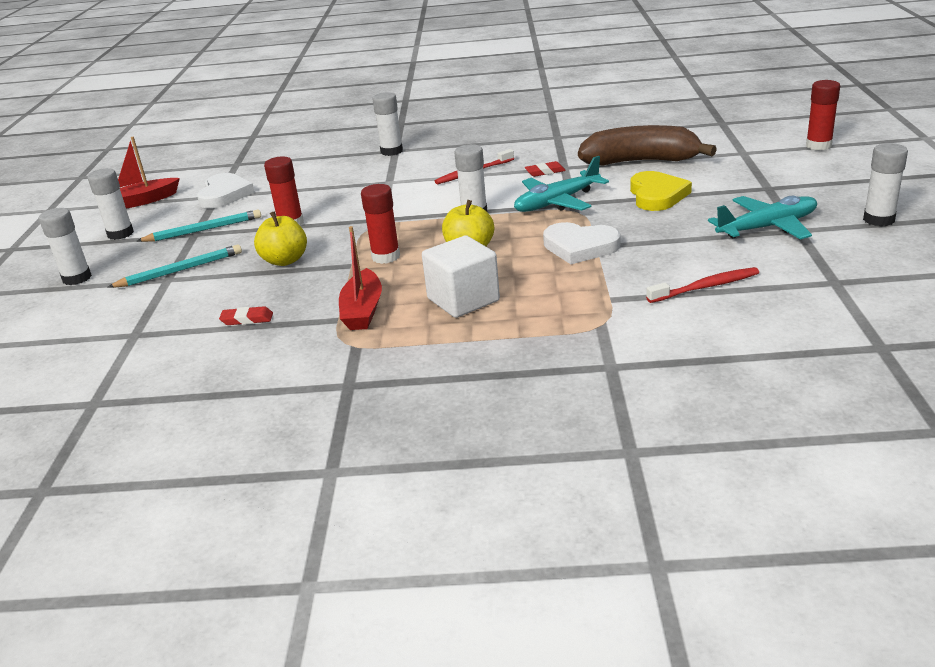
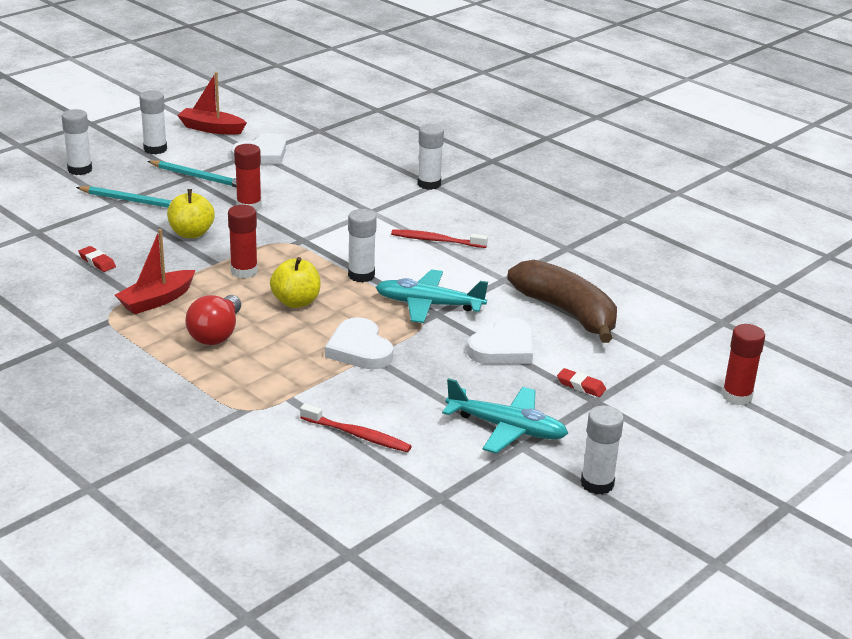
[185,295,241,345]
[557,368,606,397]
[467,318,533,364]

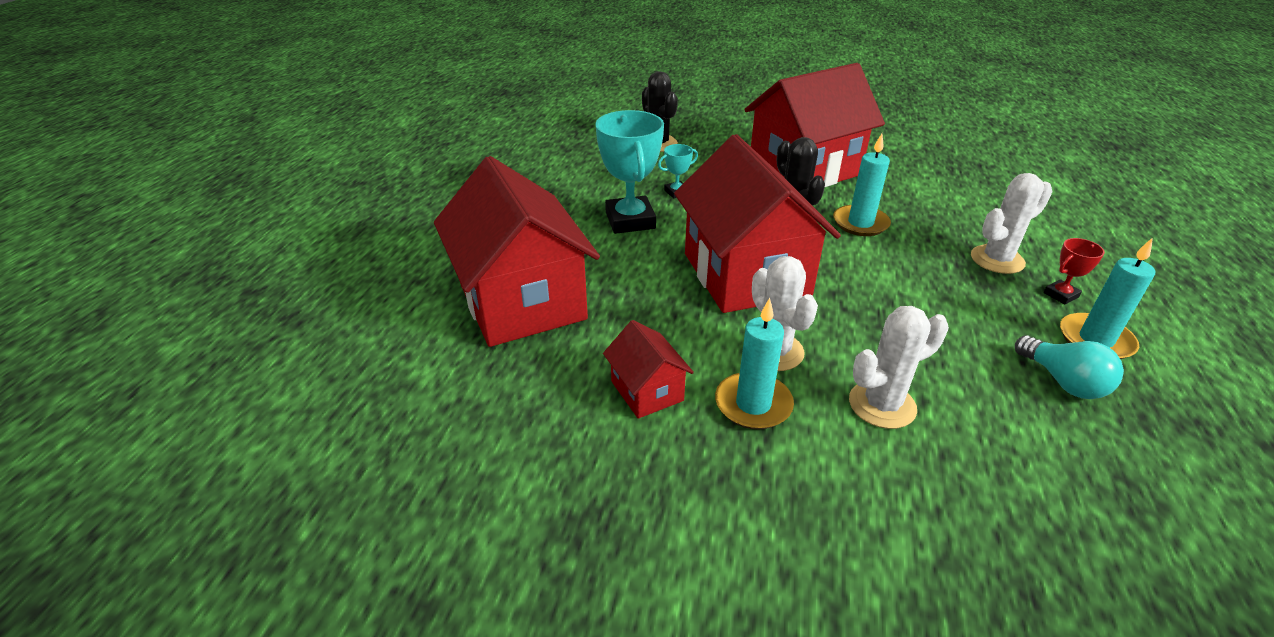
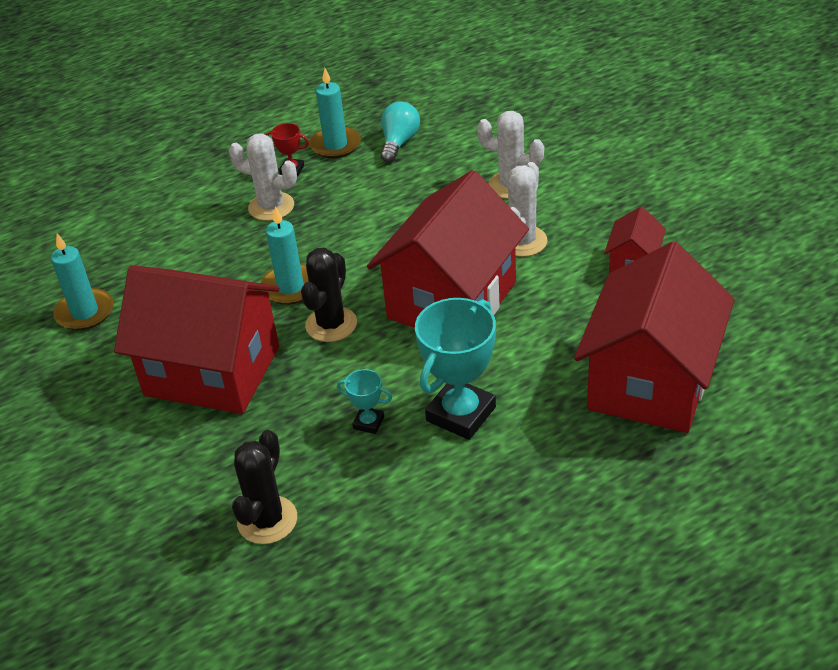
[51,234,113,330]

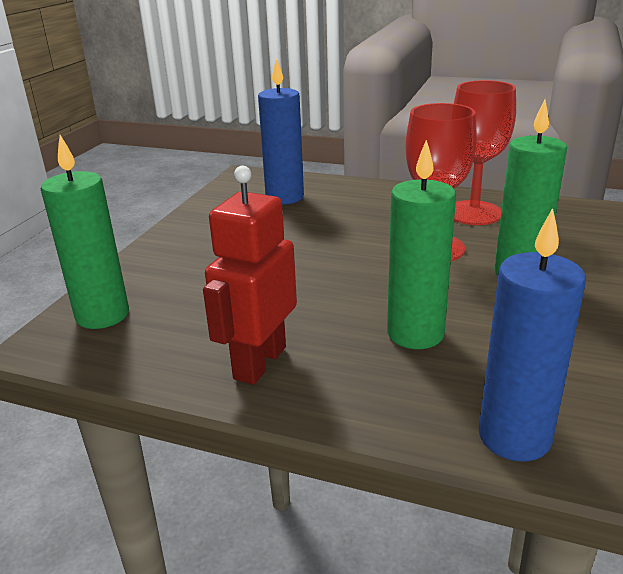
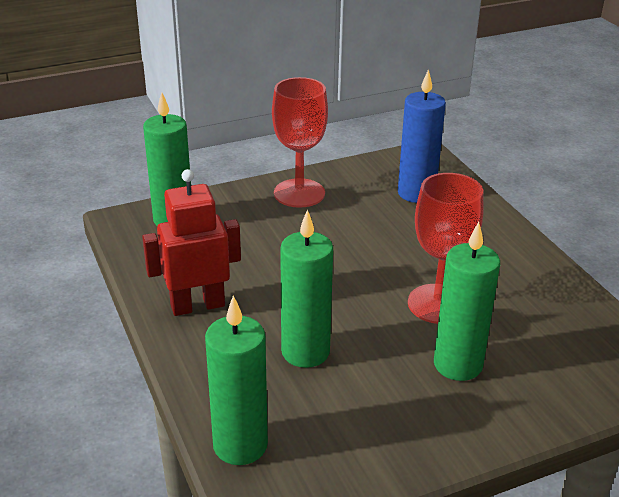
[272,77,328,208]
[205,296,268,465]

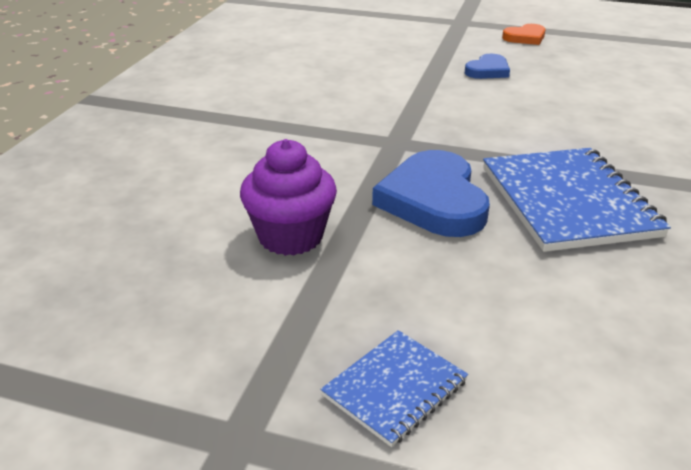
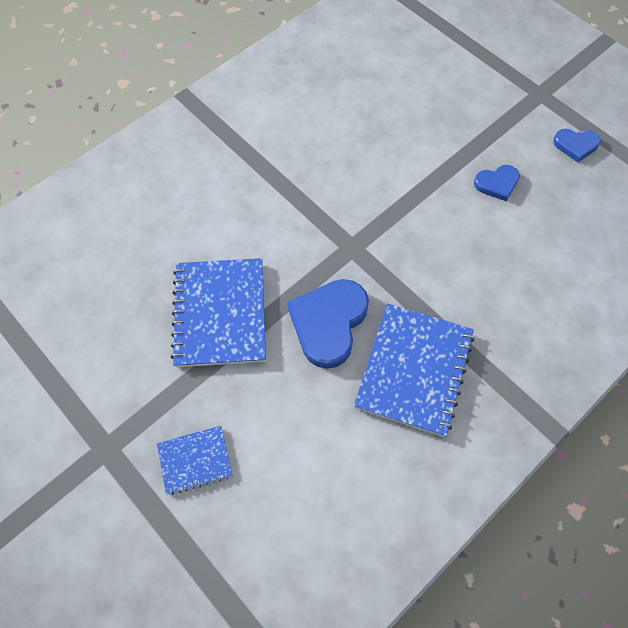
[171,258,266,367]
[553,129,601,162]

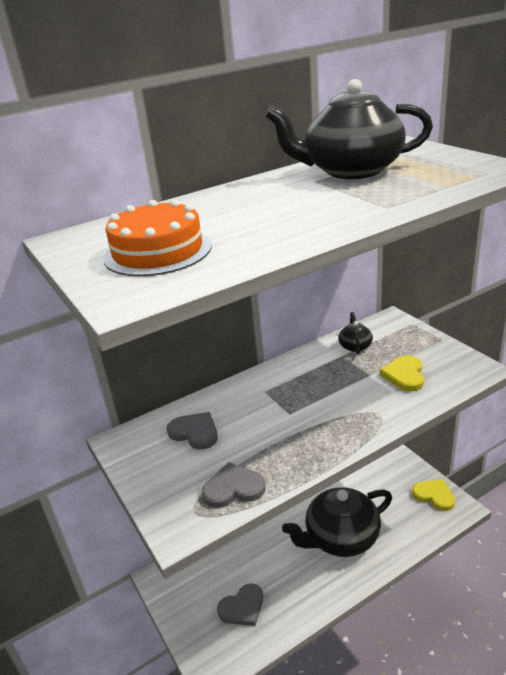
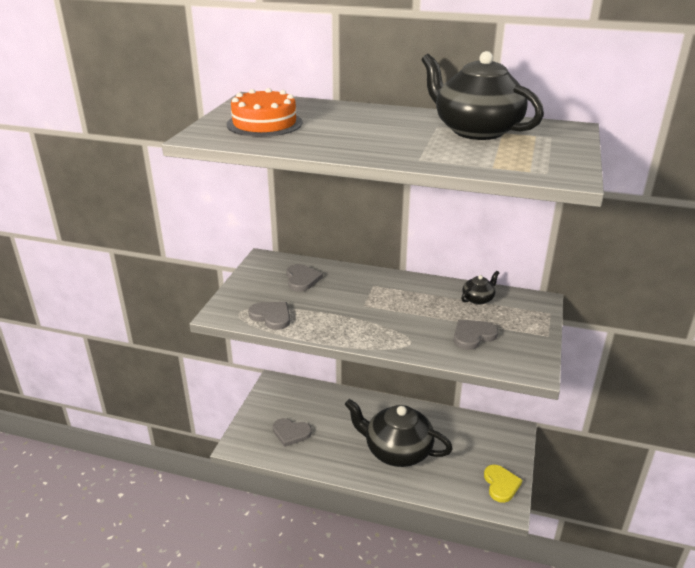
[454,319,498,350]

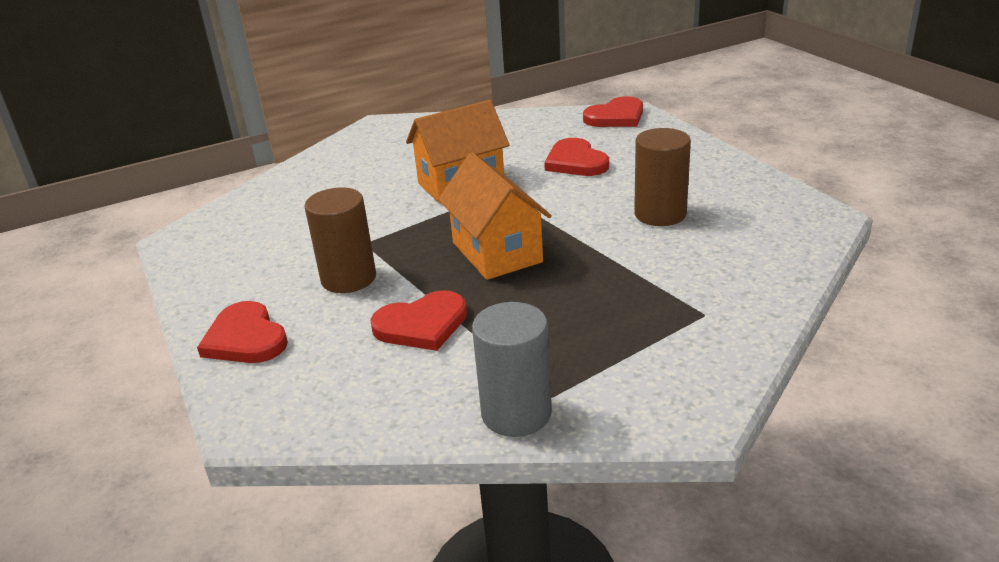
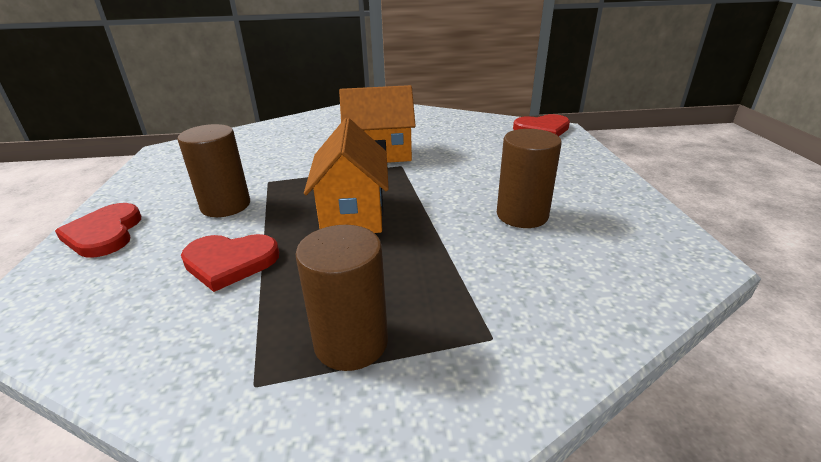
[472,302,552,437] (first image)
[544,138,609,176] (first image)
[295,225,388,371]

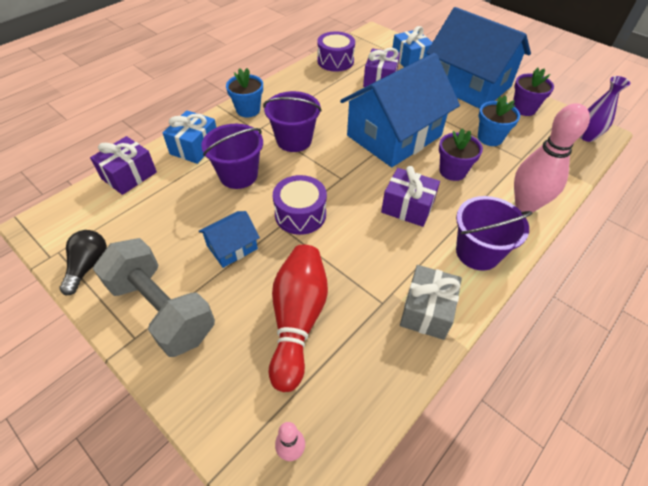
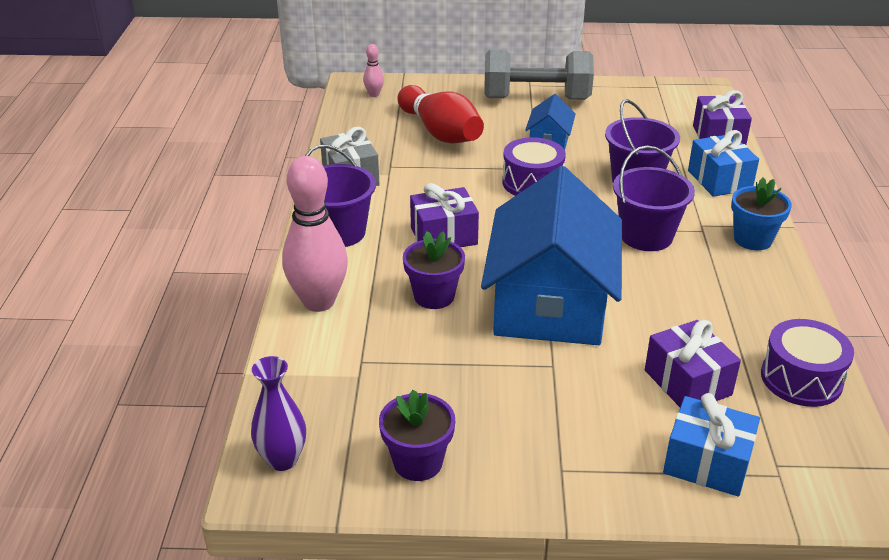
[59,230,107,295] (first image)
[426,7,531,109] (first image)
[478,95,520,146] (first image)

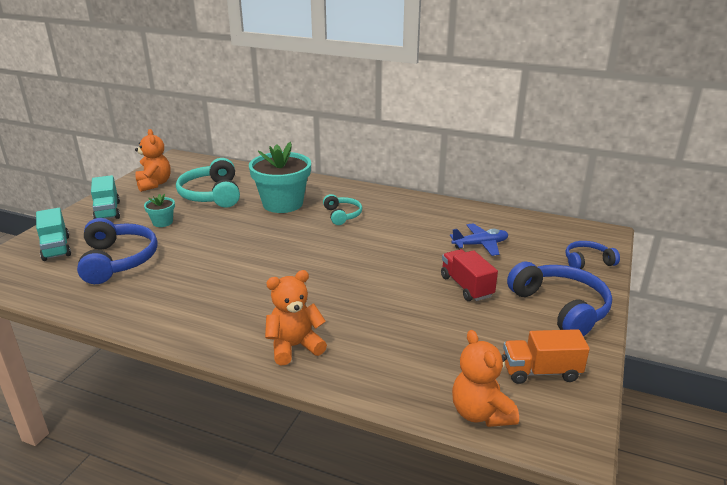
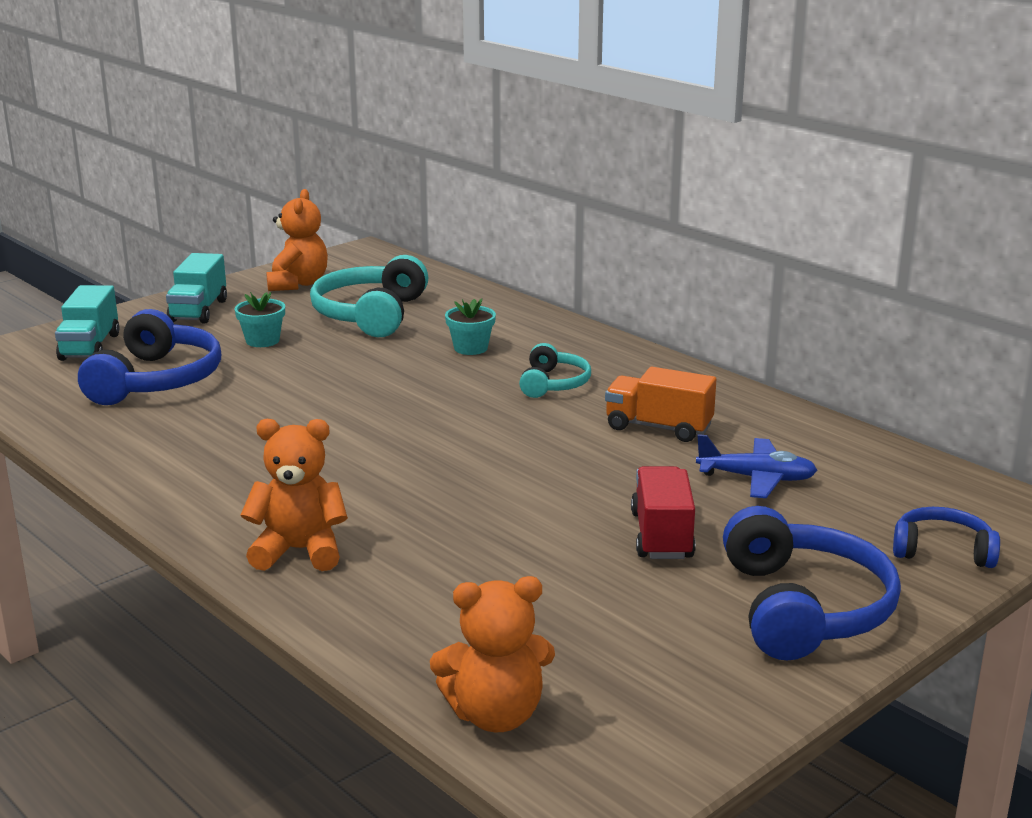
[445,298,496,355]
[430,576,555,732]
[605,367,716,442]

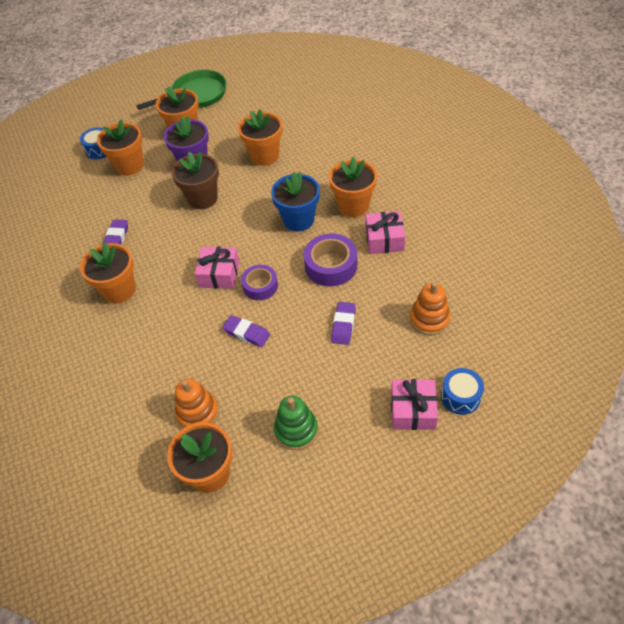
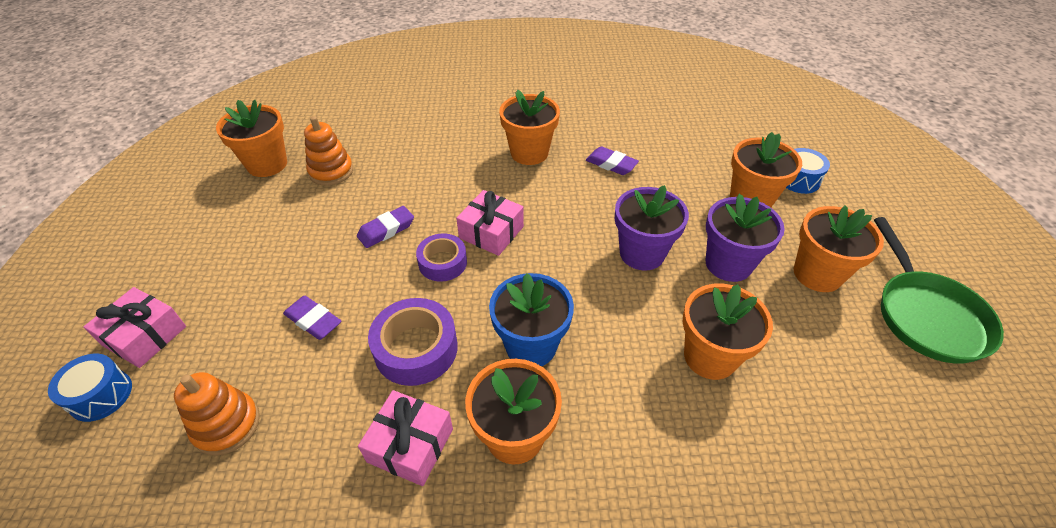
[615,185,689,270]
[274,396,318,450] (first image)

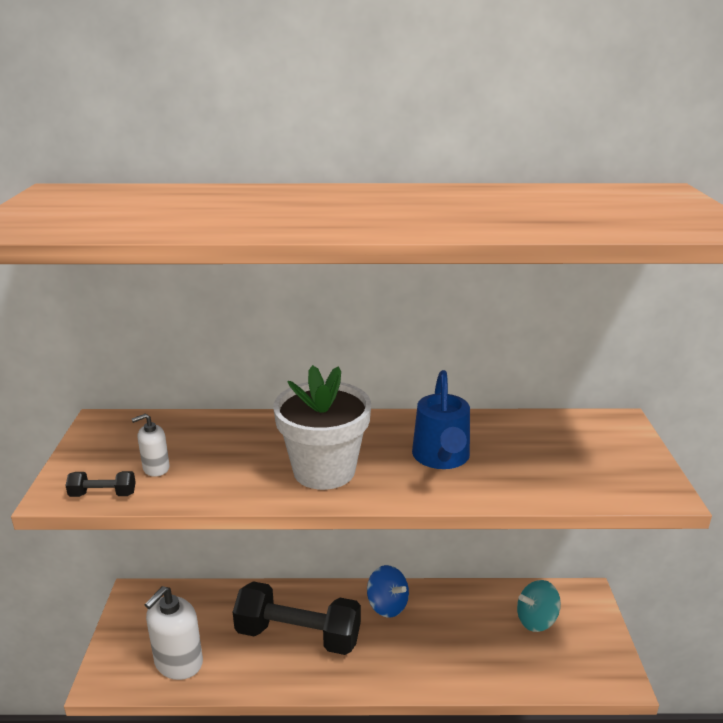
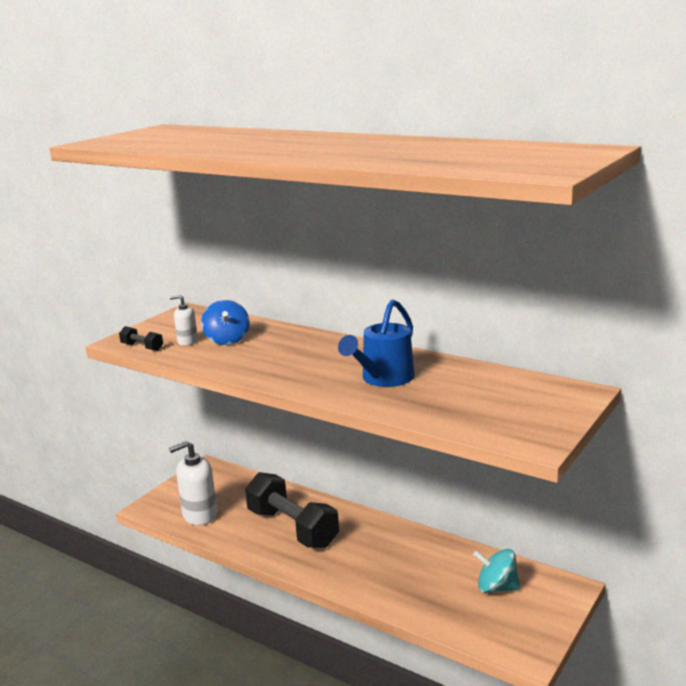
[273,365,371,490] (first image)
[201,300,249,345]

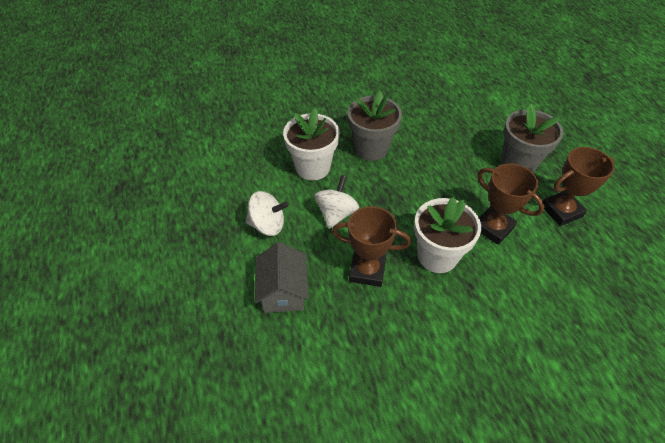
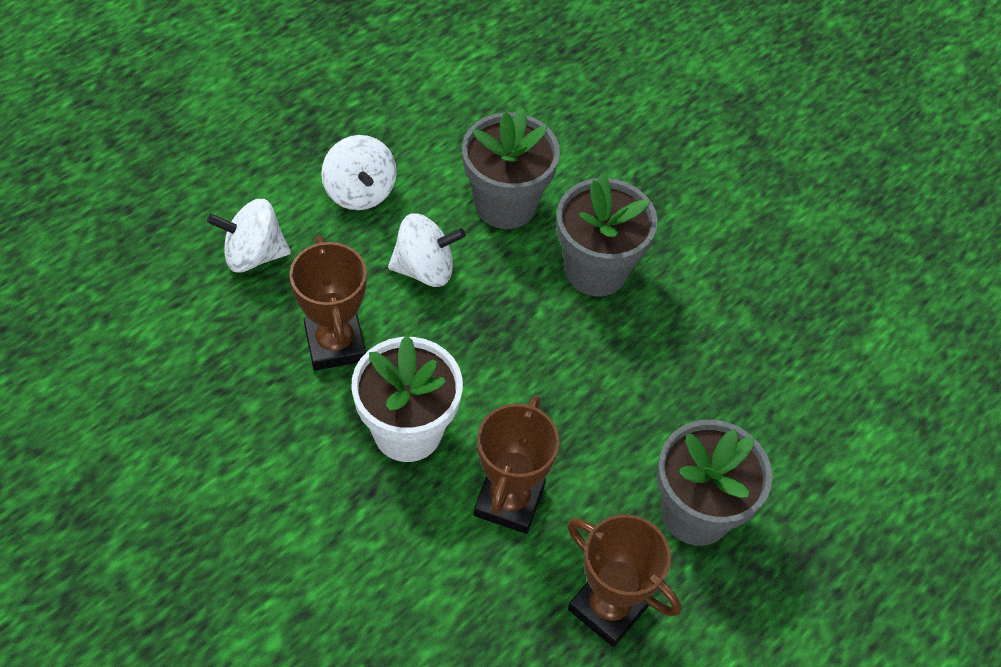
[207,199,291,273]
[462,108,560,229]

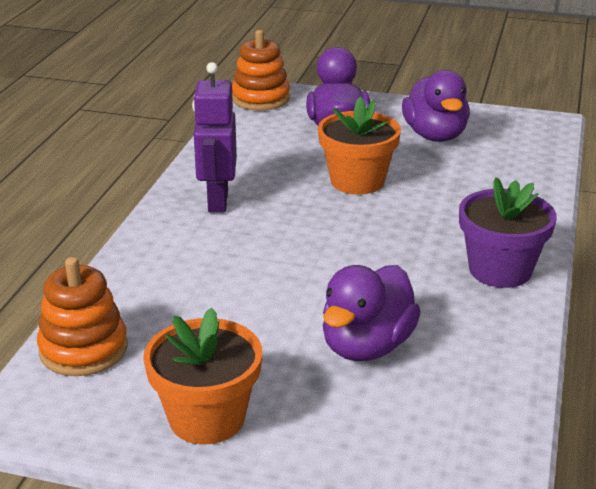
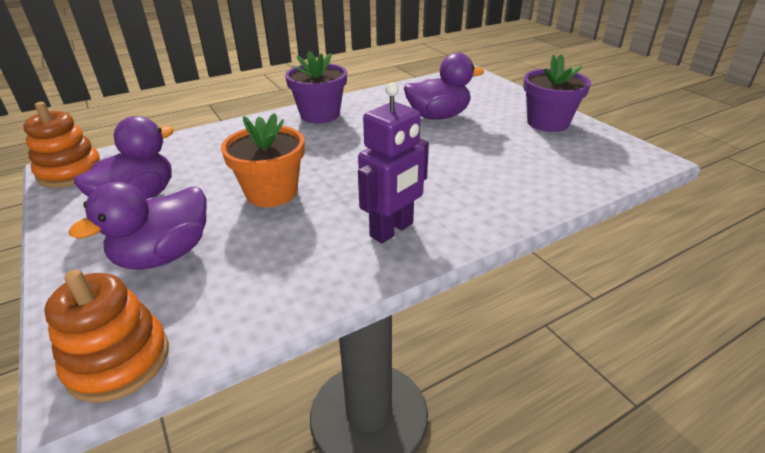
[23,102,101,188]
[523,55,591,132]

